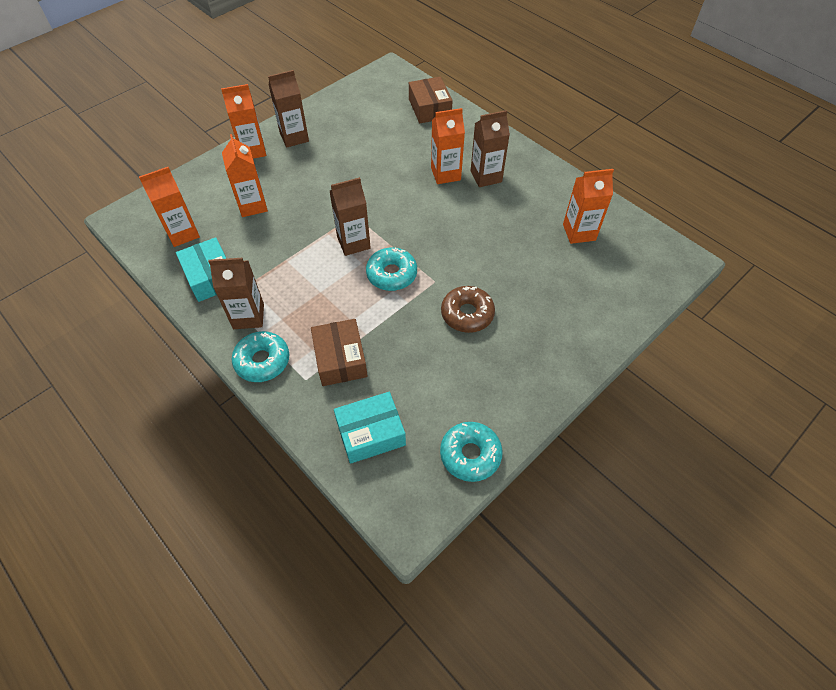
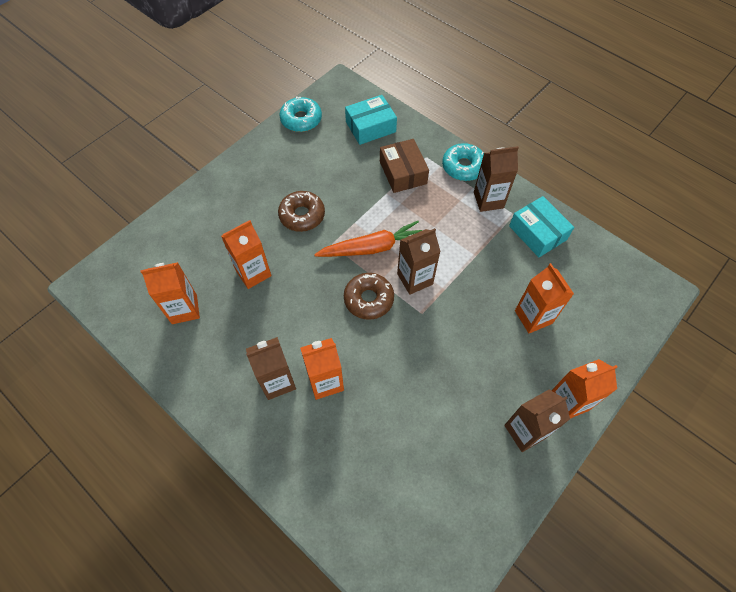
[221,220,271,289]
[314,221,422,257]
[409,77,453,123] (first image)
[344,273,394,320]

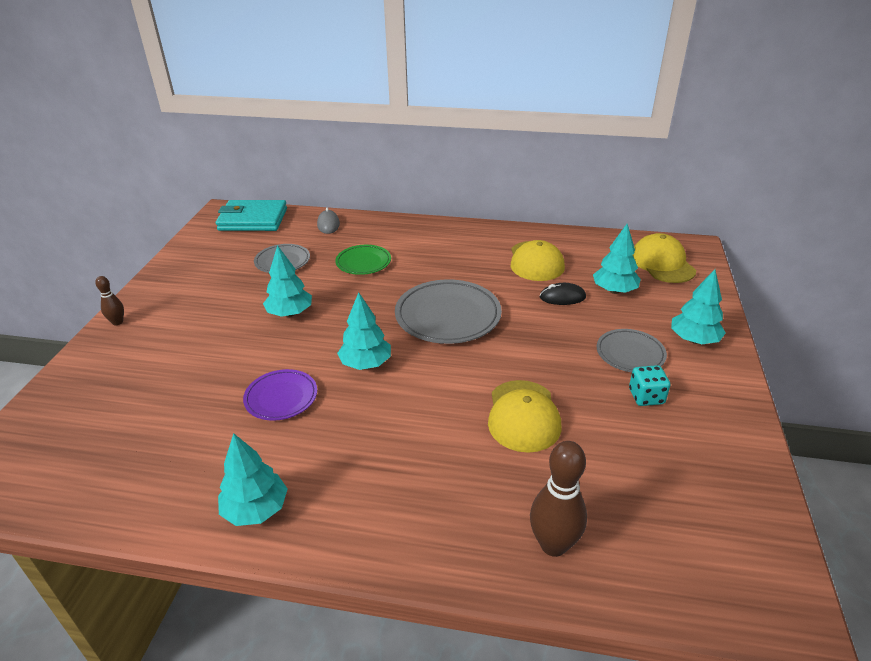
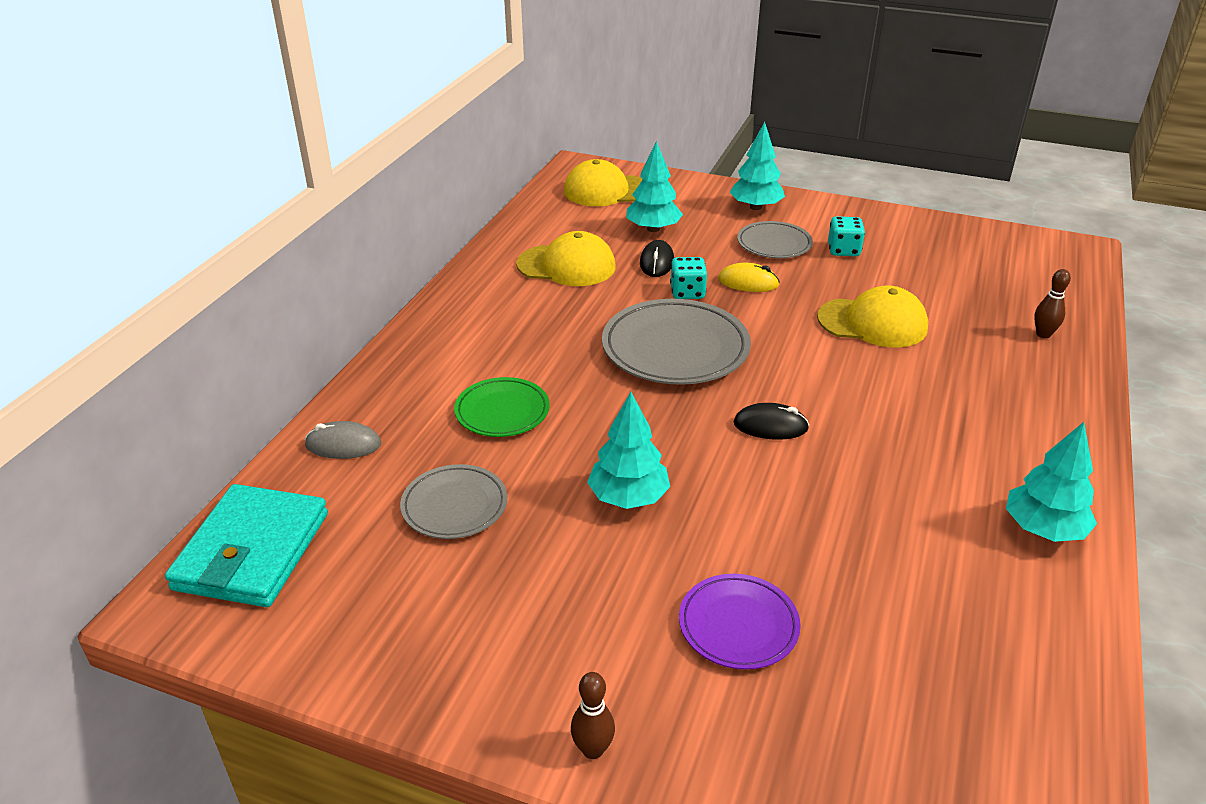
[679,574,801,670]
[733,403,809,440]
[1034,269,1071,338]
[670,257,707,299]
[718,263,780,292]

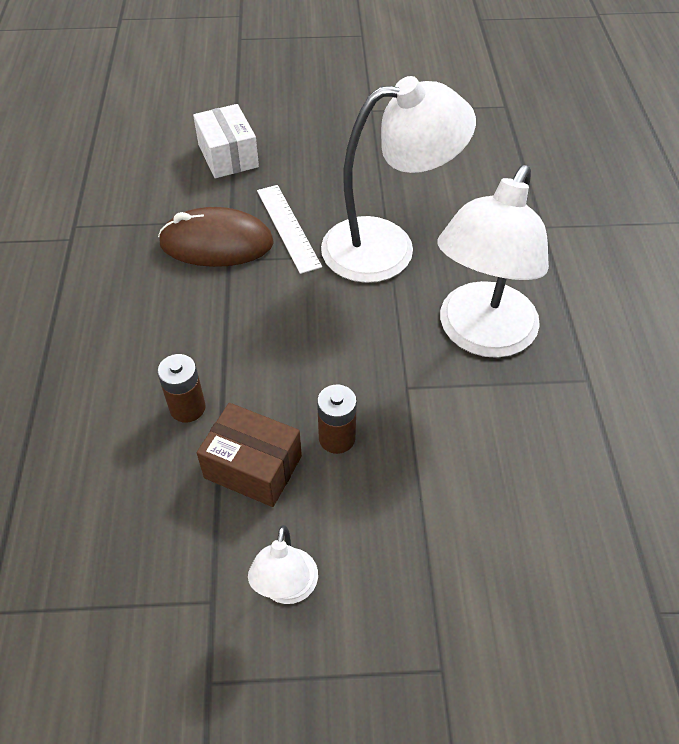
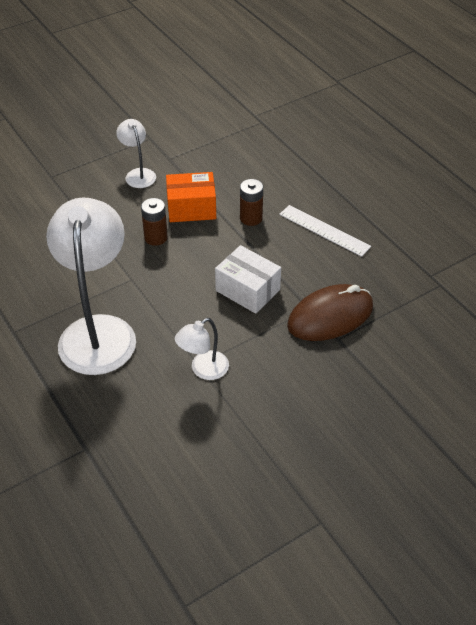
[215,245,281,314]
[166,172,216,222]
[279,205,371,257]
[175,318,229,380]

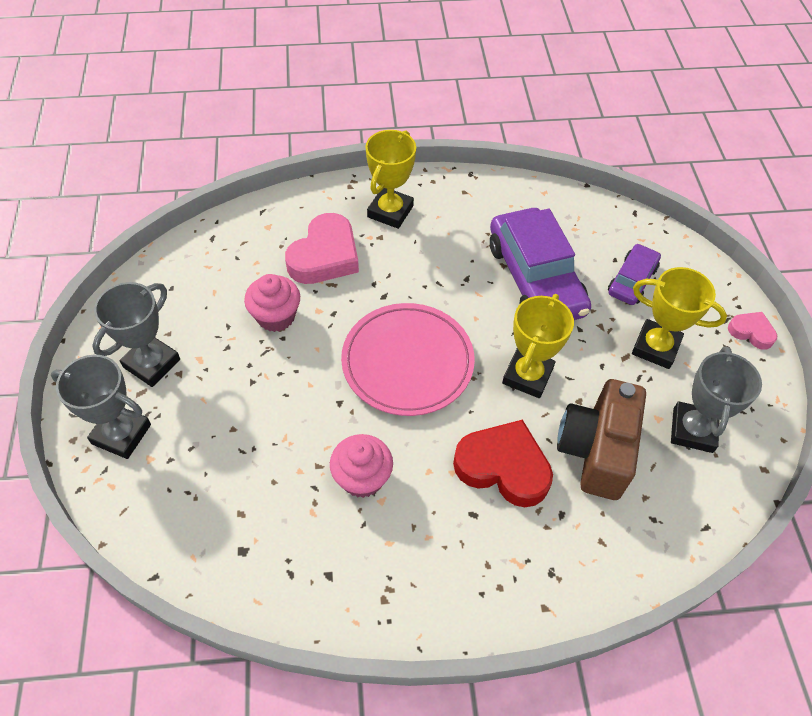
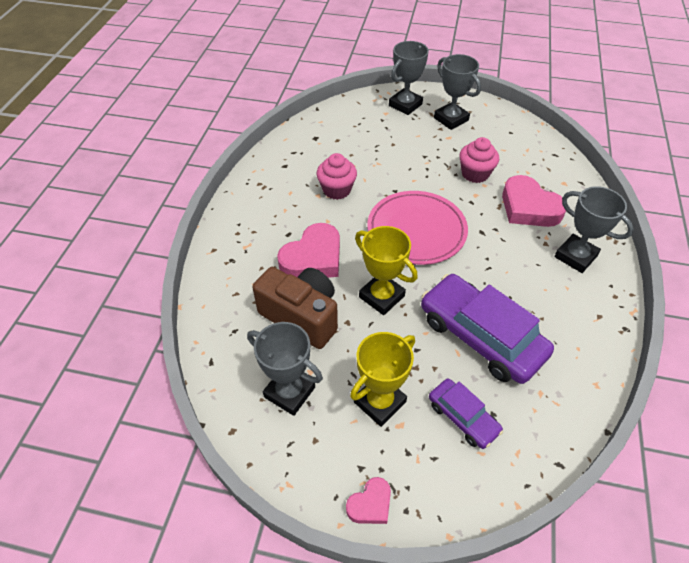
[554,186,634,273]
[277,223,340,278]
[421,274,554,384]

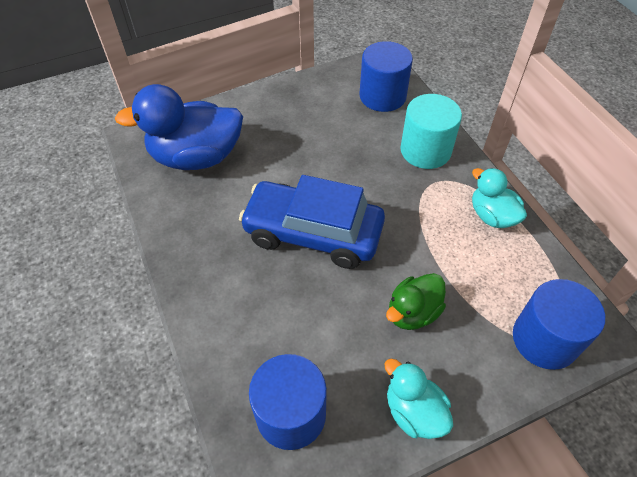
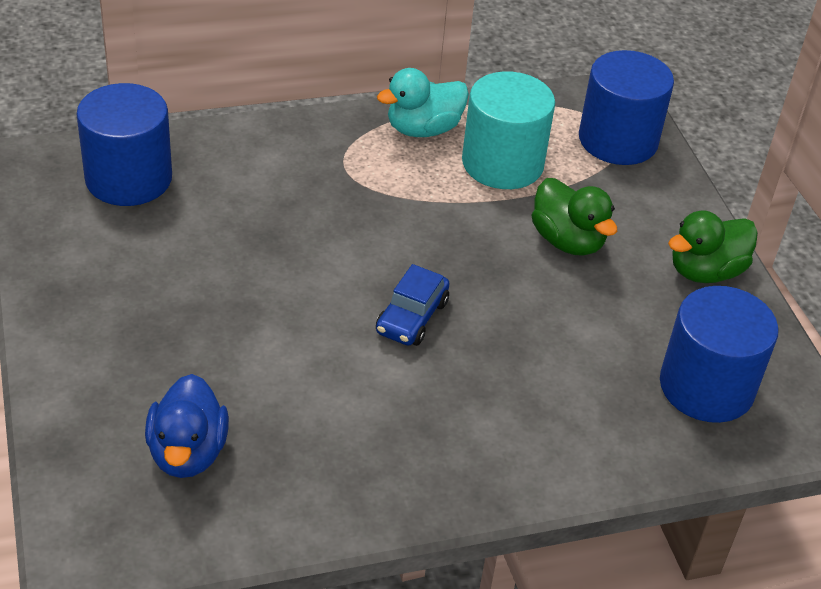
[145,374,229,478]
[376,264,450,346]
[668,211,758,283]
[462,71,555,189]

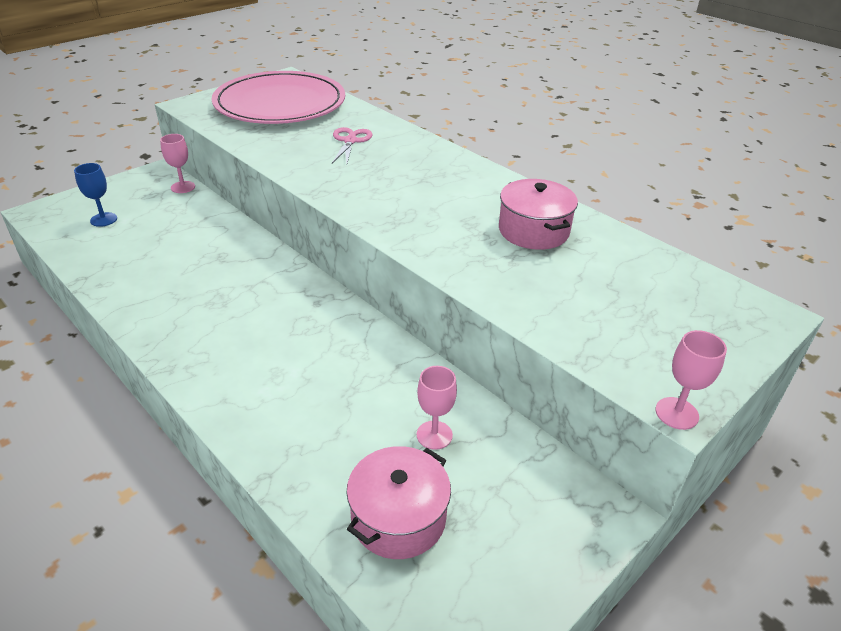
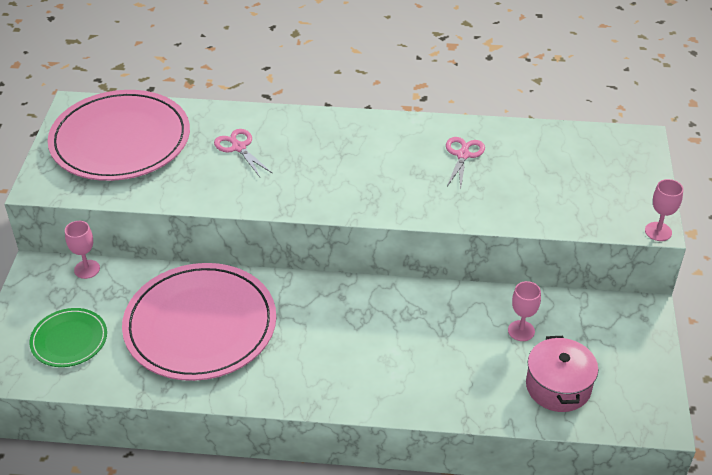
[29,308,107,367]
[446,137,485,189]
[122,263,276,381]

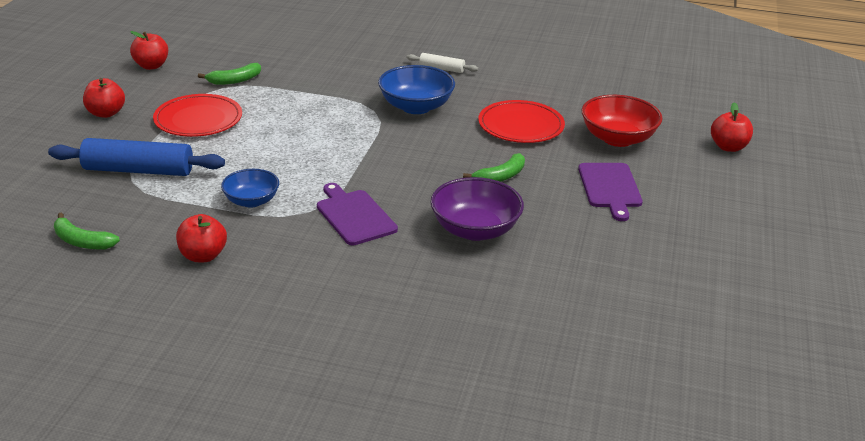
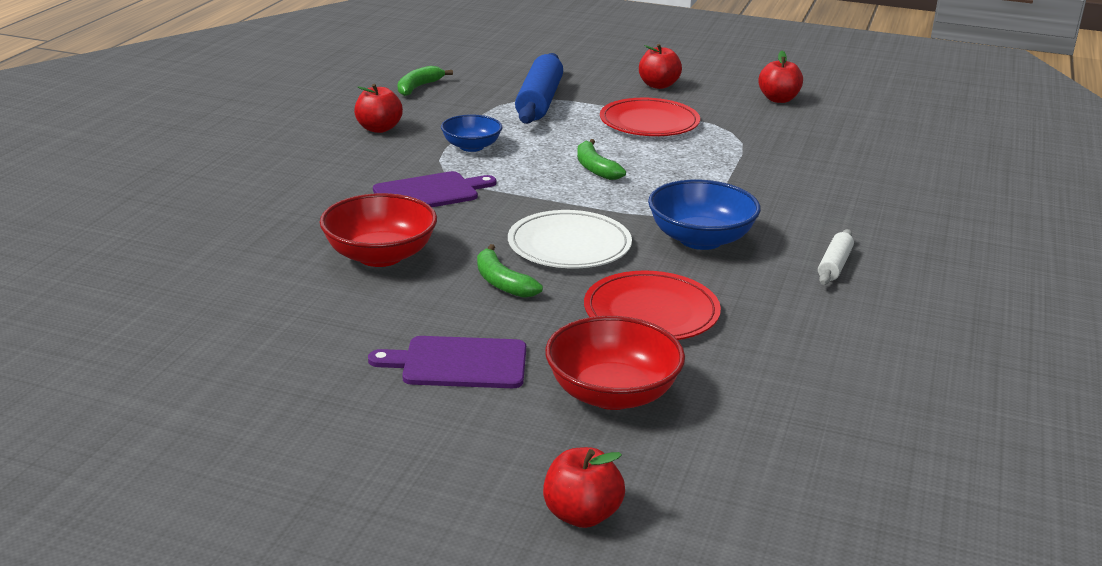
[577,139,626,180]
[320,193,437,267]
[508,210,632,268]

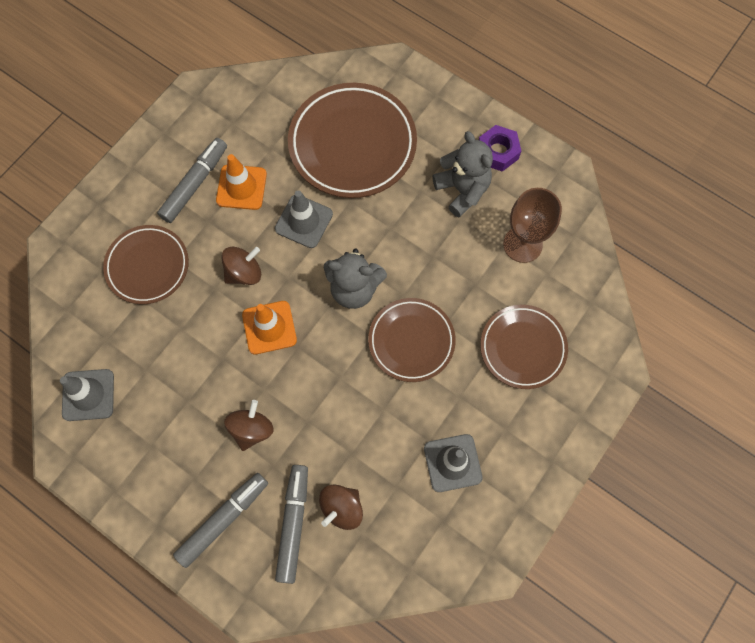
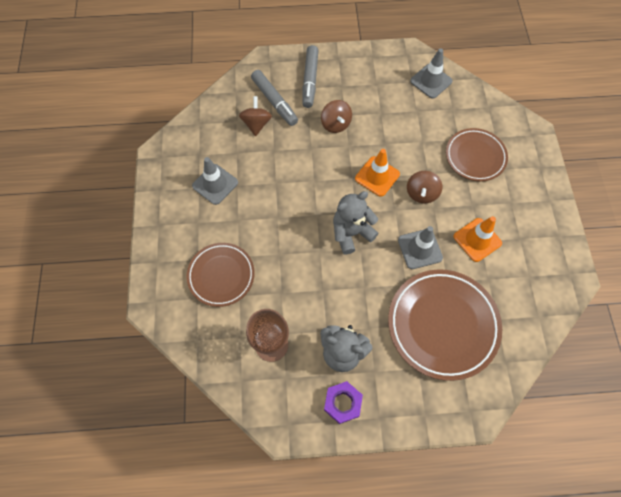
[157,138,227,223] (first image)
[368,298,456,382] (first image)

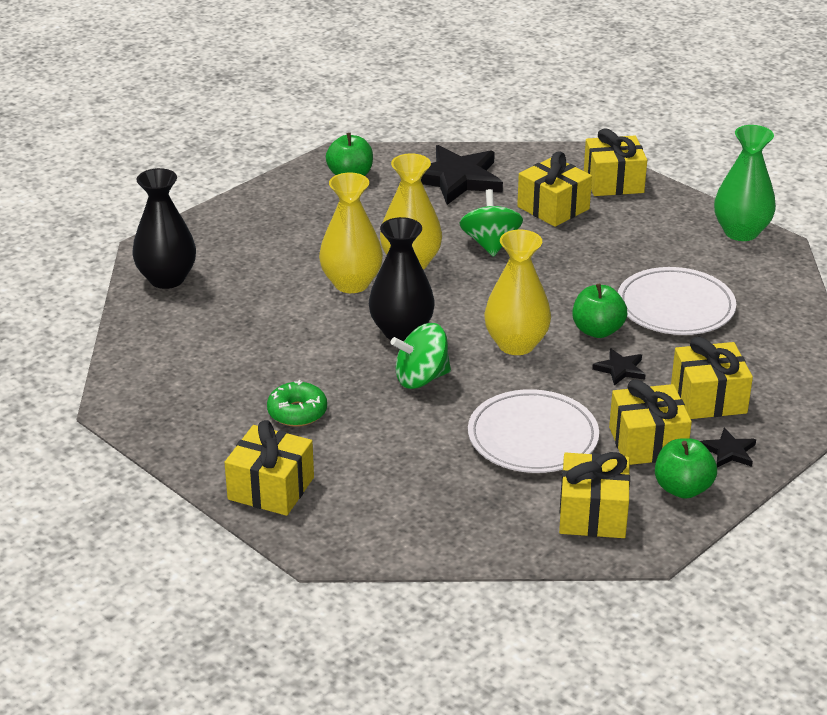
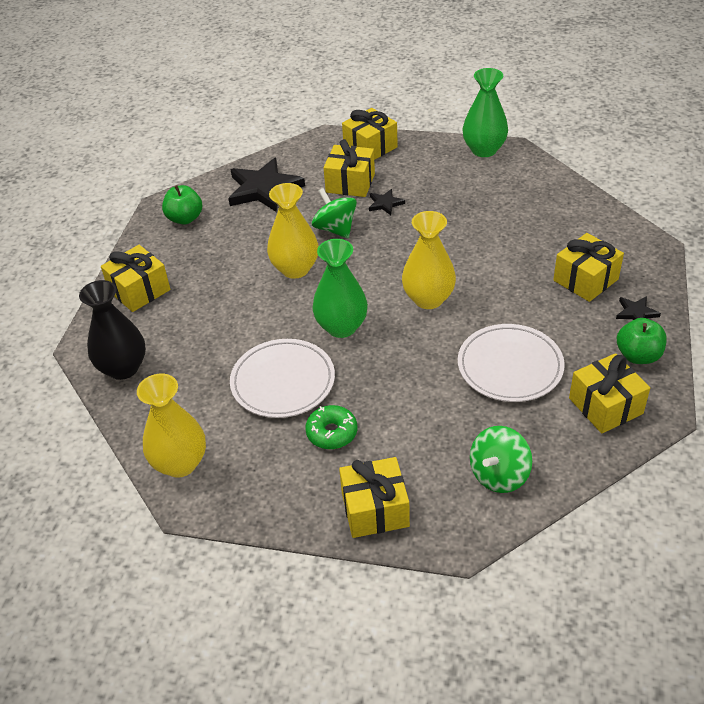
[137,374,206,477]
[312,239,368,338]
[470,426,532,493]
[573,284,627,338] (first image)
[369,189,405,215]
[101,245,170,312]
[230,339,335,418]

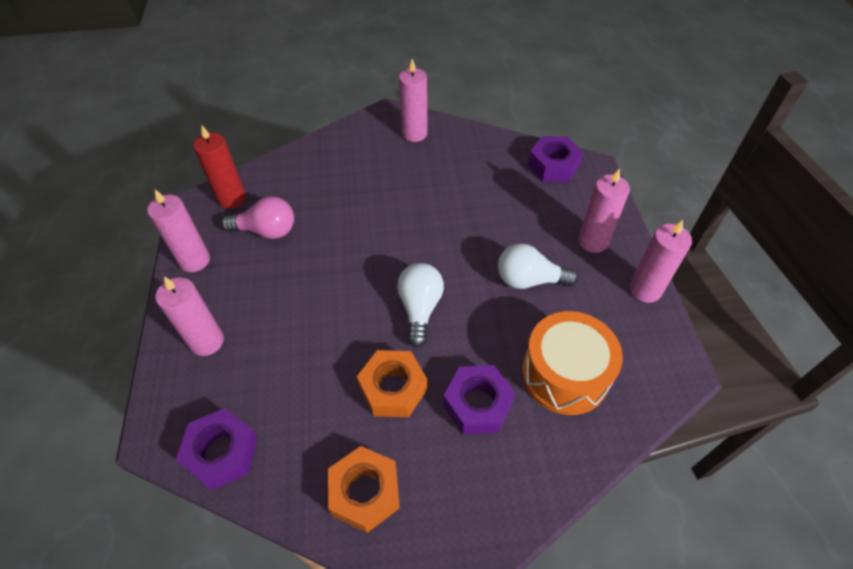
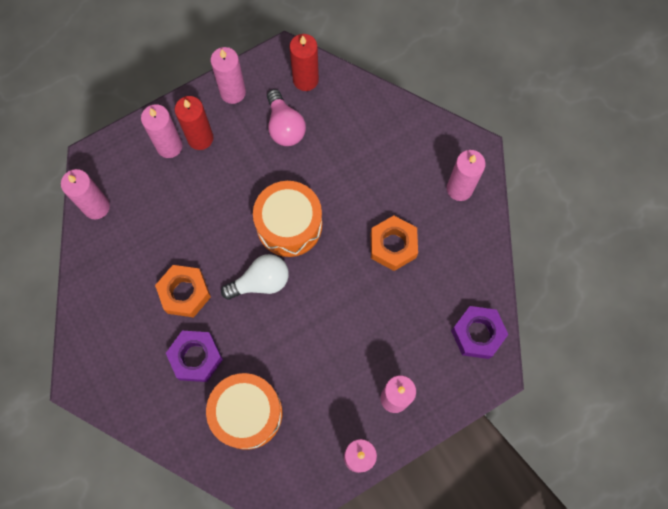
[61,169,110,219]
[371,215,418,271]
[498,243,578,289] (first image)
[175,96,213,150]
[253,181,322,257]

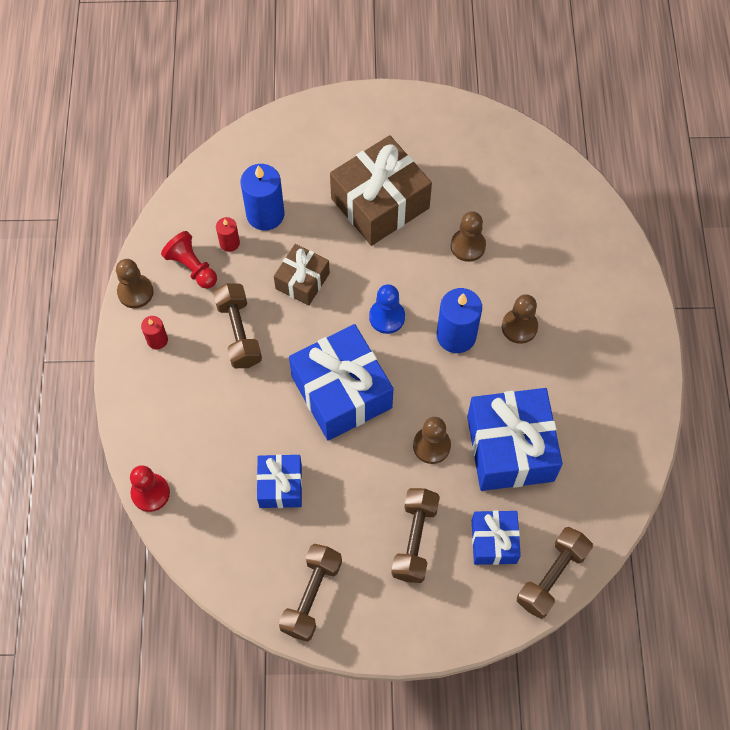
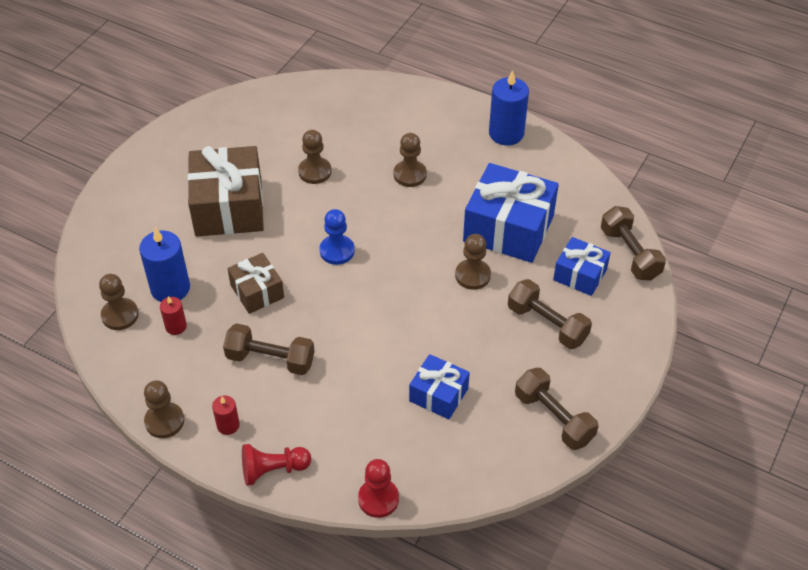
[242,444,311,486]
[289,324,393,441] (first image)
[489,70,529,145]
[99,274,139,330]

